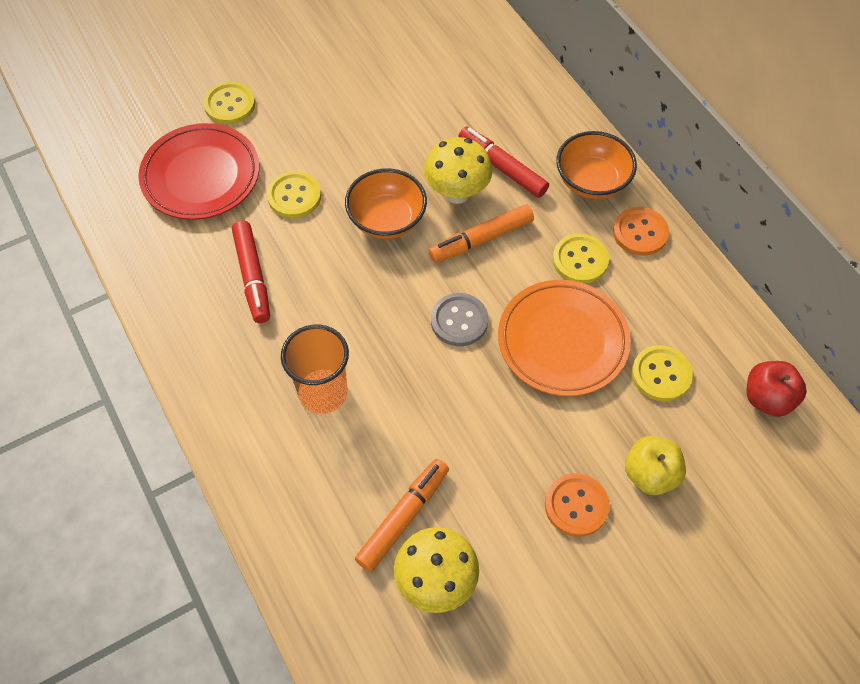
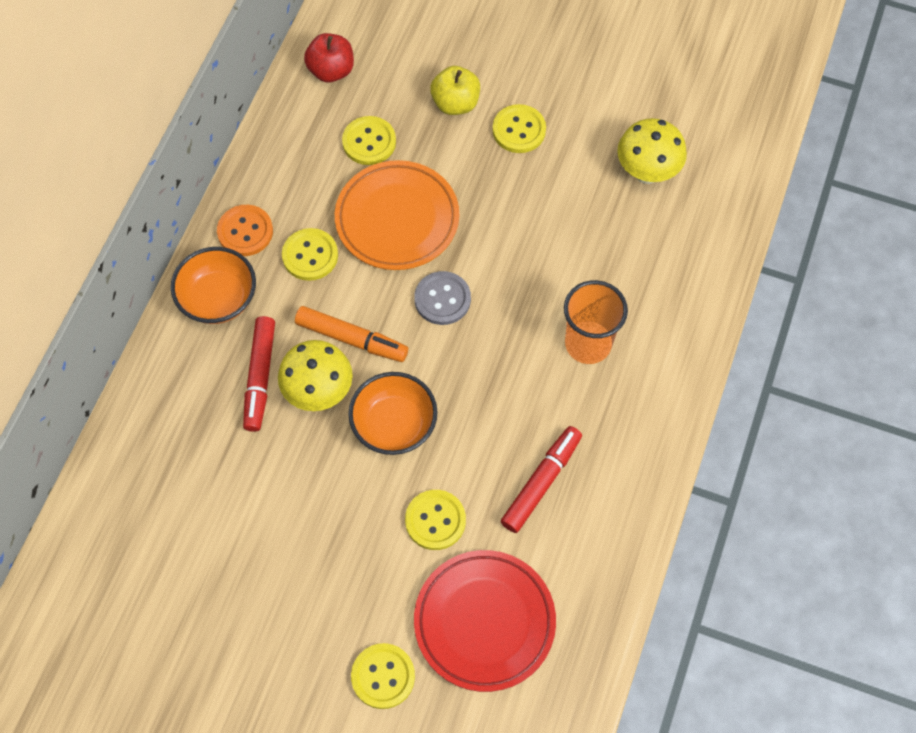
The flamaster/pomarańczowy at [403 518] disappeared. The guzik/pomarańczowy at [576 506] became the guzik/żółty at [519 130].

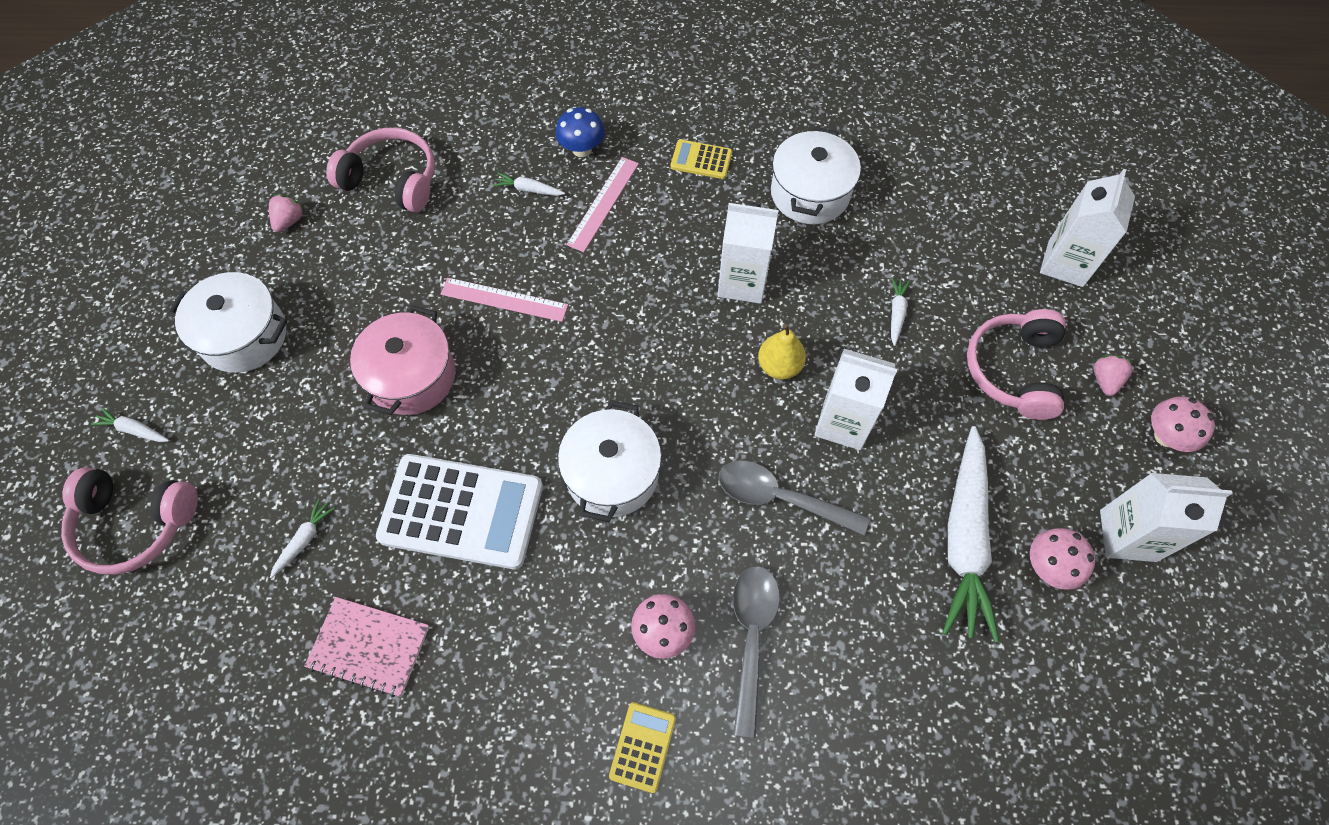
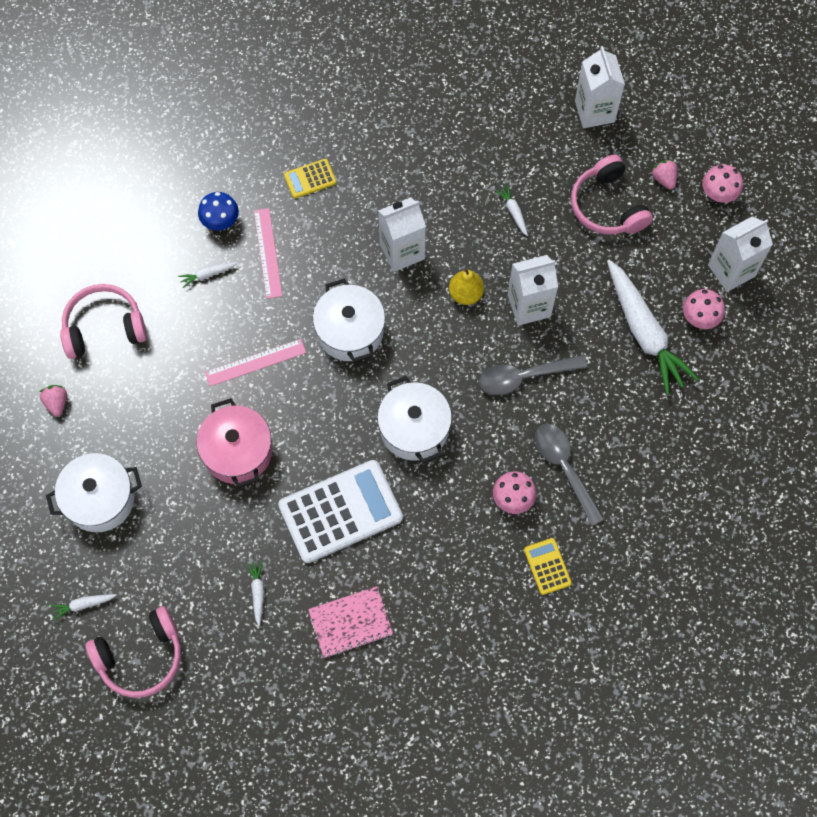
The garnek/biały moved from [810 193] to [350 331].

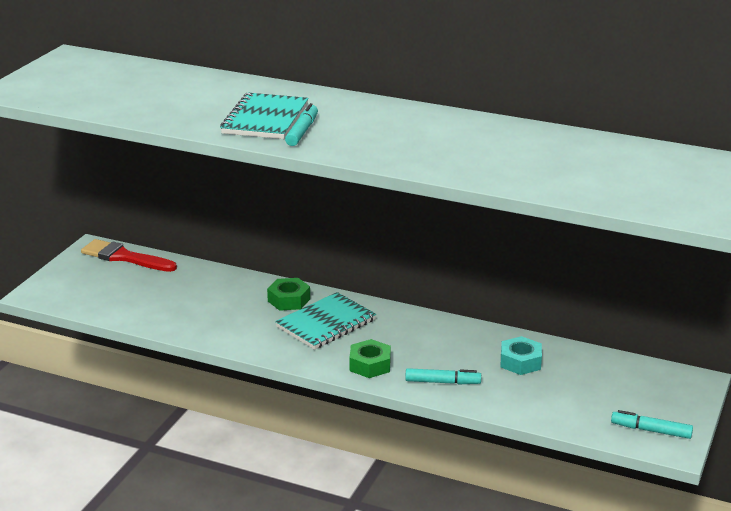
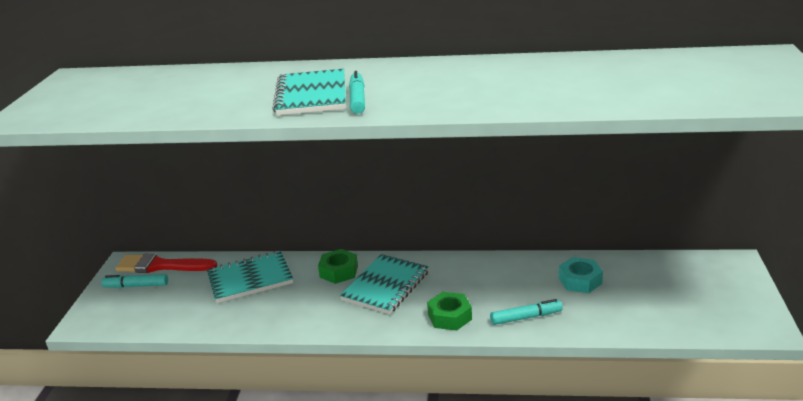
The flamaster/turkusowy moved from [651 430] to [136 286]. The zeszyt/turkusowy at [250 279] appeared.

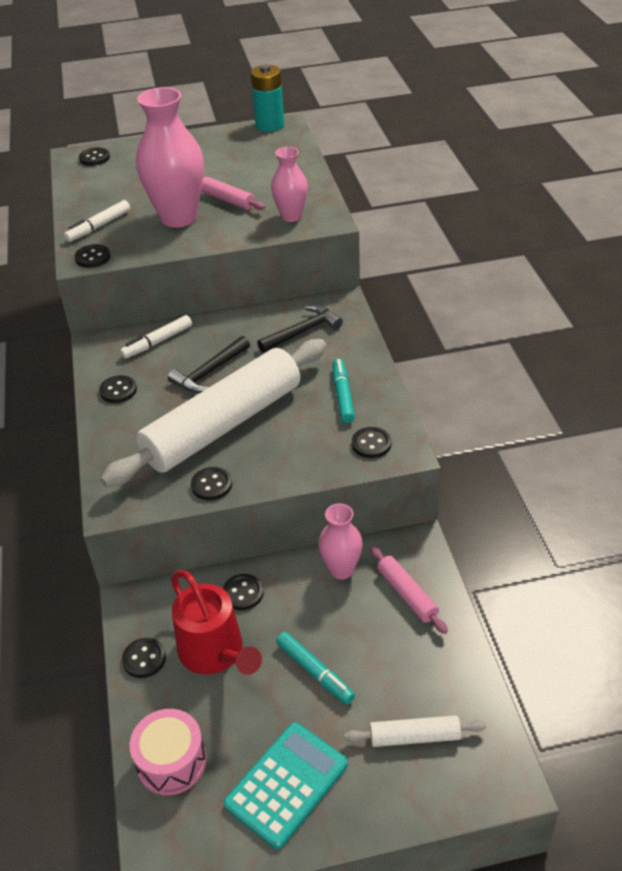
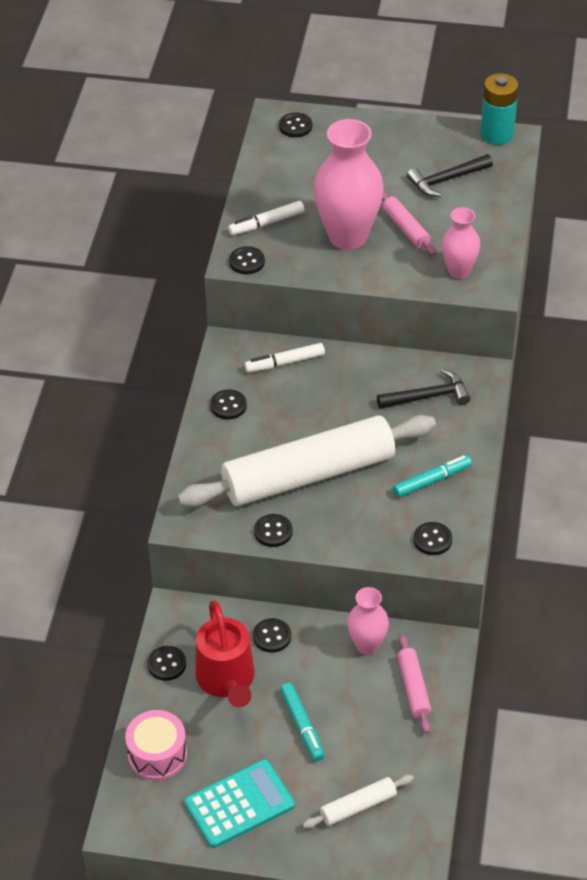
The młotek/czarny moved from [209 372] to [446 180]. The flamaster/turkusowy at [343 395] turned 45 degrees clockwise. The wałek do ciasta/biały at [414 737] turned 45 degrees counterclockwise.

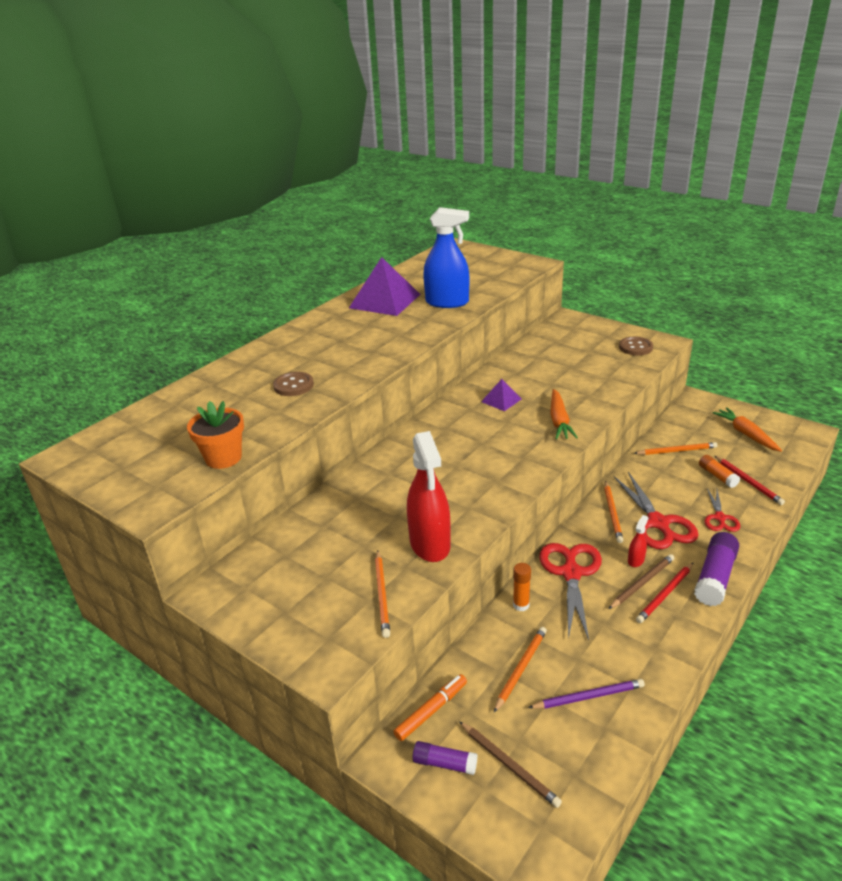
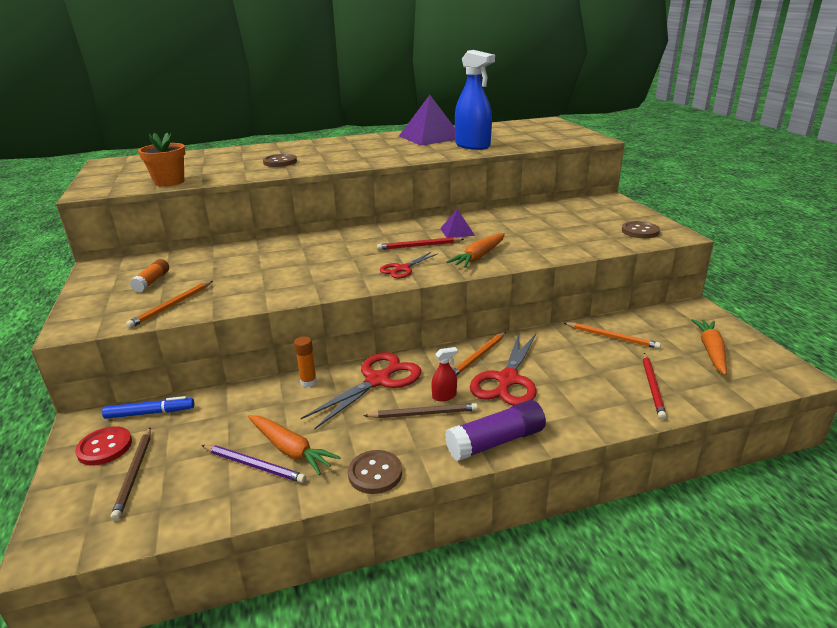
The spryskiwacz/czerwony at [430 544] disappeared. The klej w sztyfcie/pomarańczowy moved from [717 476] to [152 281]. The nożyczki/czerwony moved from [720 518] to [402 269]. The ołówek/czerwony moved from [665 594] to [419 246]. The ołówek/pomarańczowy at [521 669] disappeared. The flamaster/pomarańczowy at [431 711] became the flamaster/niebieski at [150 413]. The klej w sztyfcie/fioletowy at [444 763] was replaced by the guzik/czerwony at [105 447]. The marchewka/pomarańczowy at [290 450] appeared. The guzik/brązowy at [375 473] appeared.

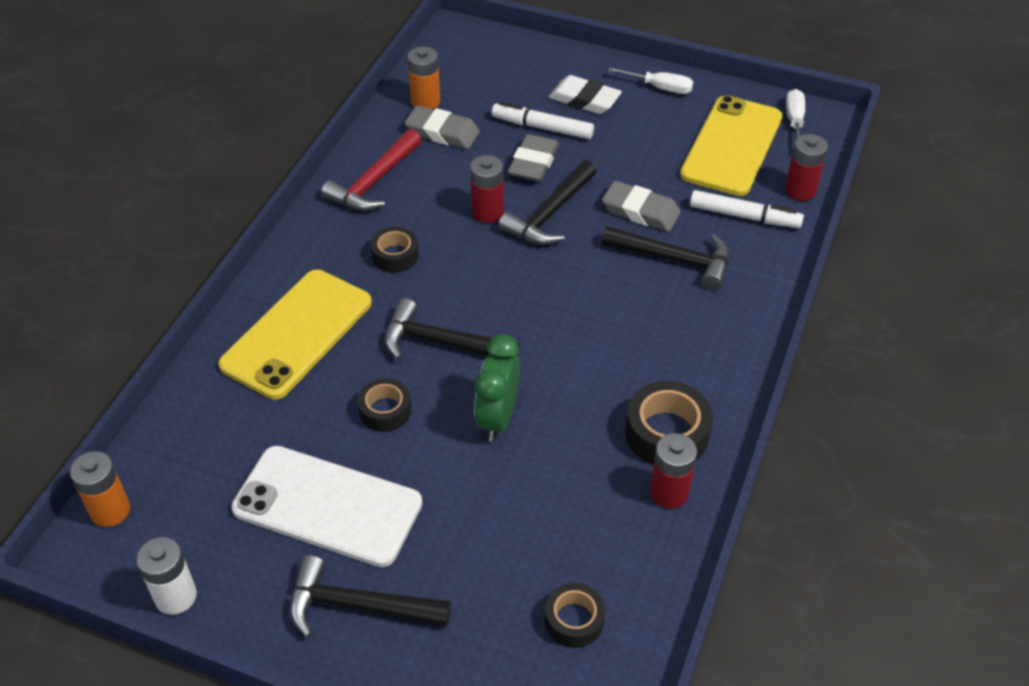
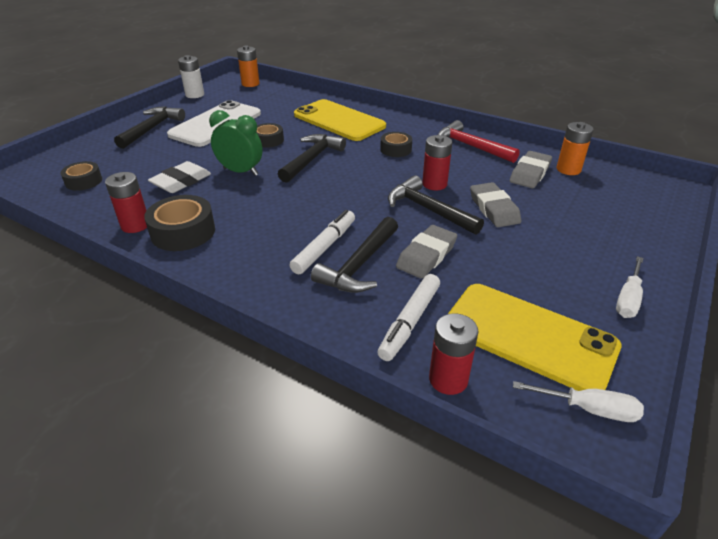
The gumka do mazania/biały moved from [584 99] to [181 181]. The flamaster/biały moved from [542 128] to [324 247]. The gumka do mazania/szary at [533 163] turned 45 degrees clockwise.

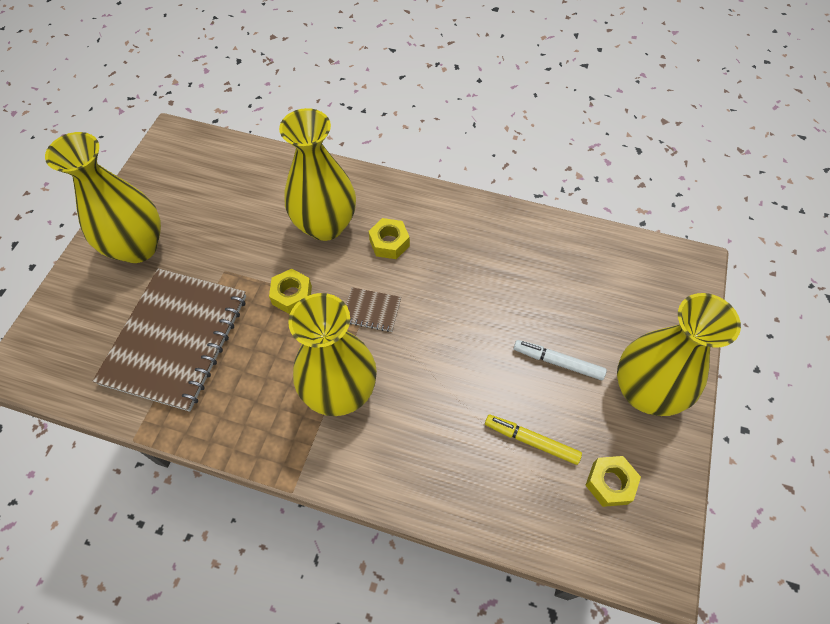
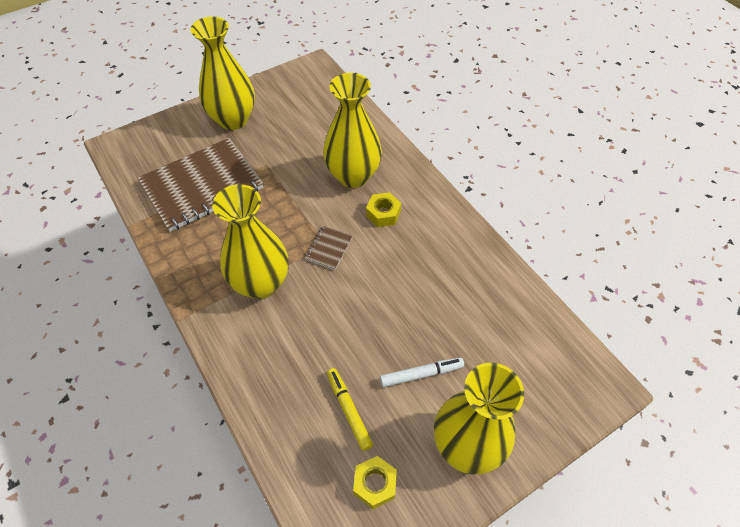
The nakrętka/żółty at [292 295] disappeared. The zeszyt/brązowy at [371 310] turned 60 degrees clockwise. The flamaster/biały at [558 362] turned 105 degrees clockwise.

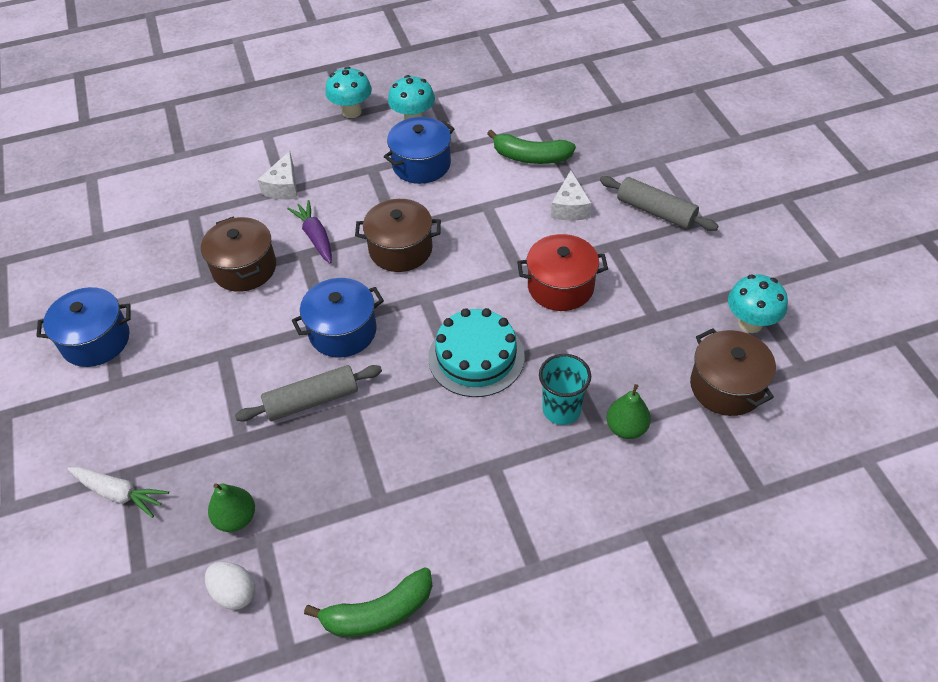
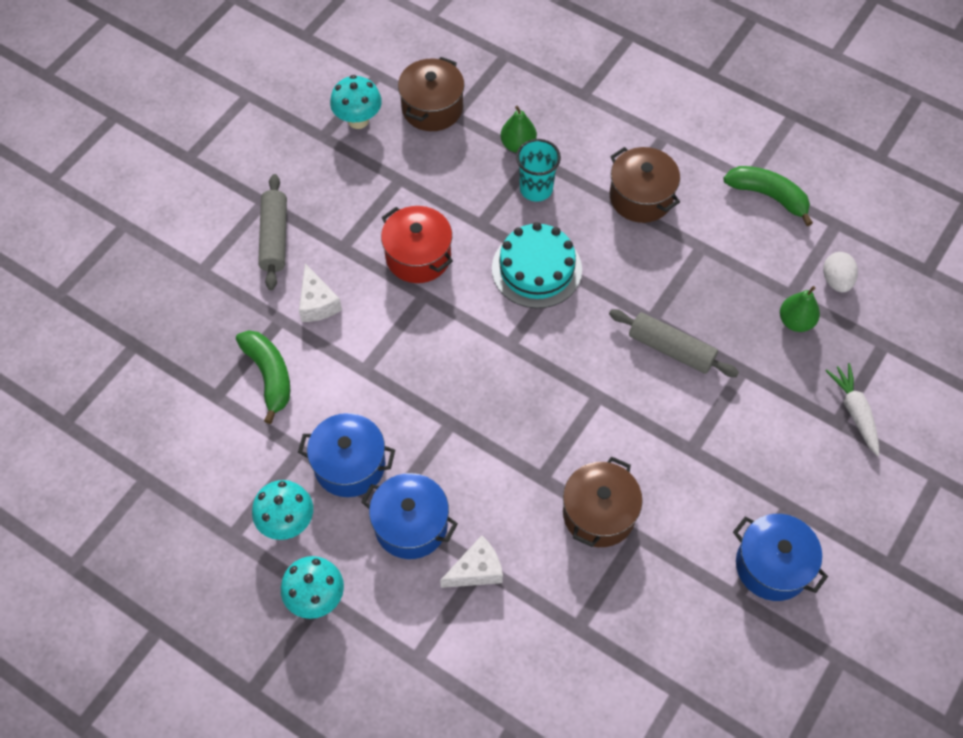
The ser/biały at [570 207] turned 105 degrees clockwise. The garnek/brązowy moved from [400 249] to [641 197]. The marchewka/fioletowy at [315 237] disappeared. The garnek/niebieski moved from [342 331] to [411 525].

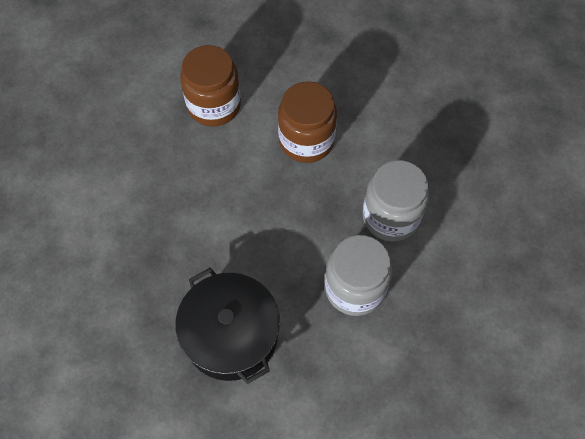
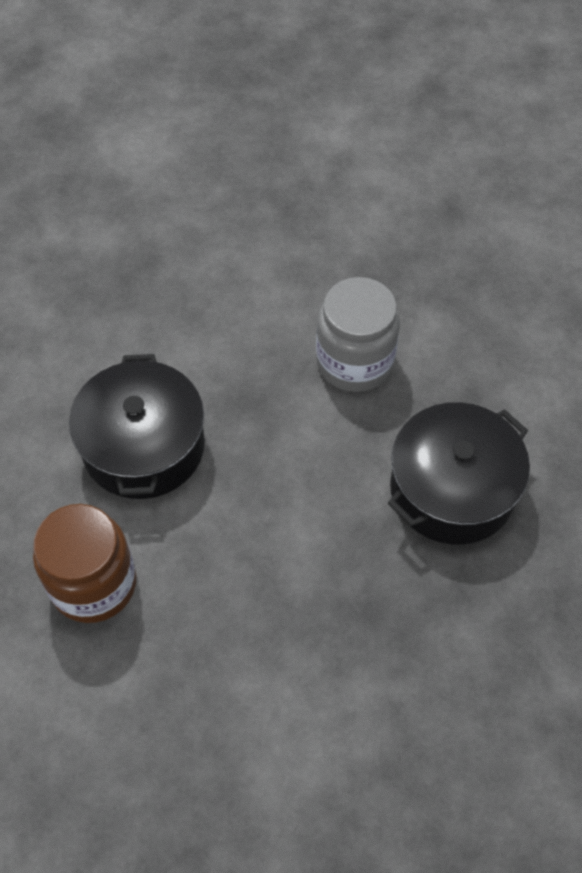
The słoik/brązowy at [306 140] was replaced by the garnek/czarny at [143 446]. The słoik/szary at [391 216] disappeared.

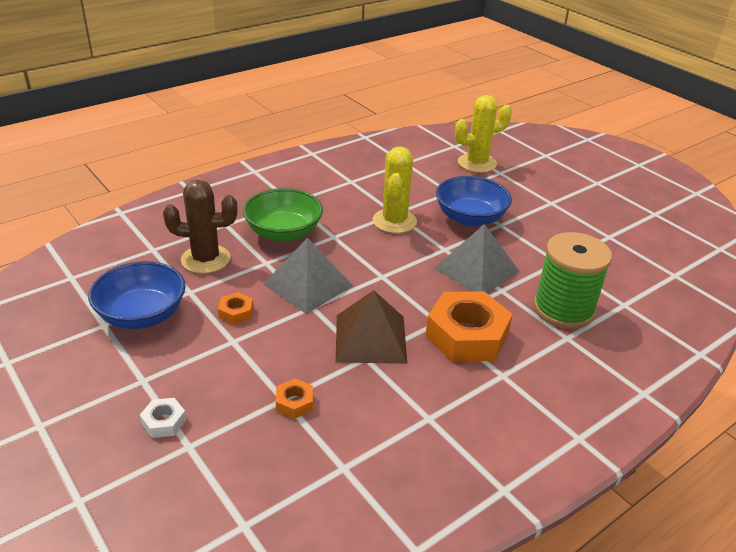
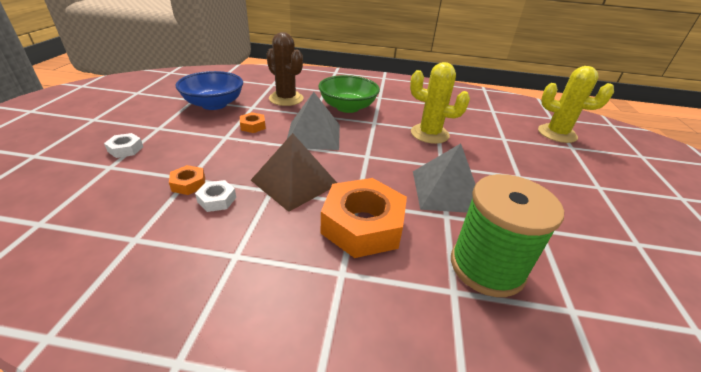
The kaktus/żółty at [394 221] turned 60 degrees clockwise. The miska/niebieski at [470 218] disappeared. The nakrętka/biały at [217 200] appeared.

